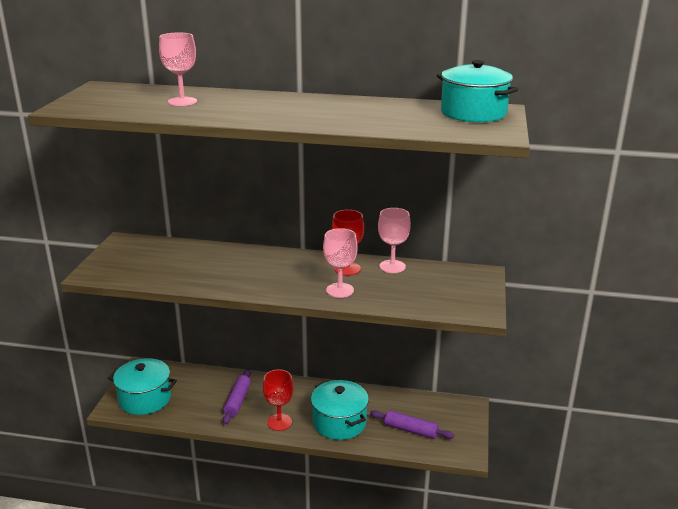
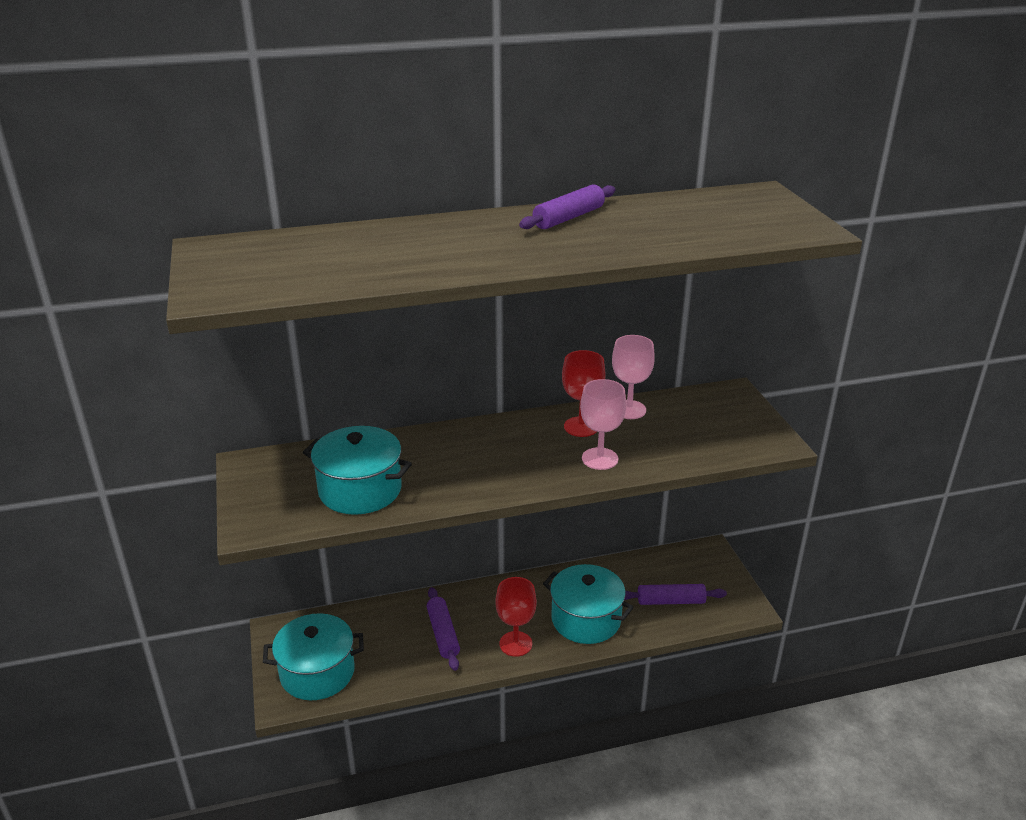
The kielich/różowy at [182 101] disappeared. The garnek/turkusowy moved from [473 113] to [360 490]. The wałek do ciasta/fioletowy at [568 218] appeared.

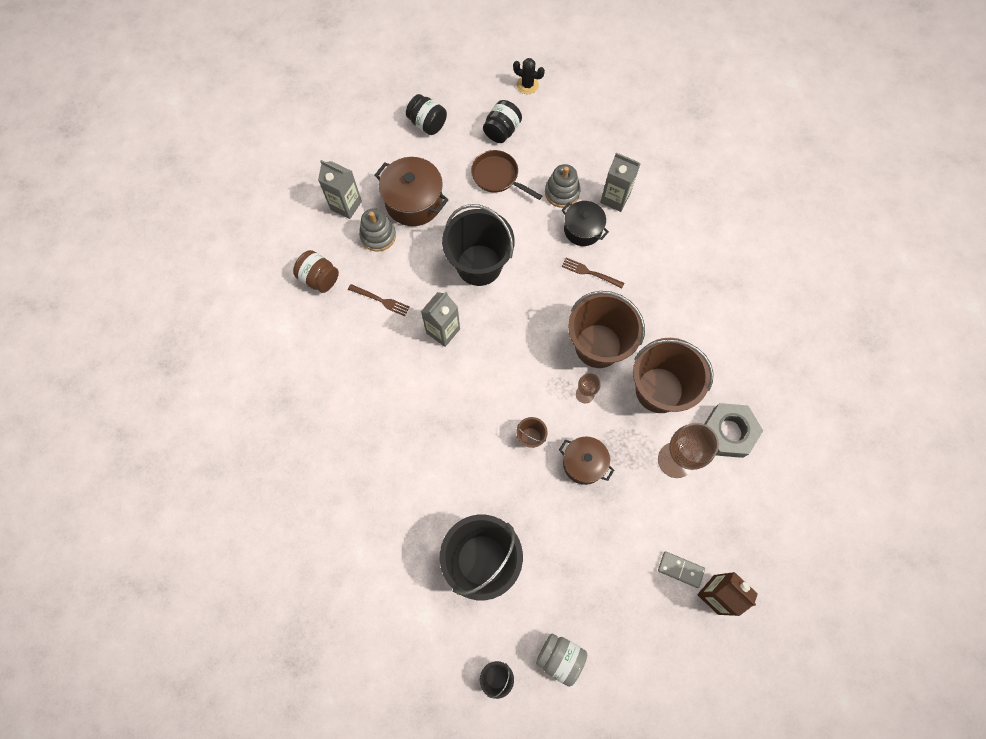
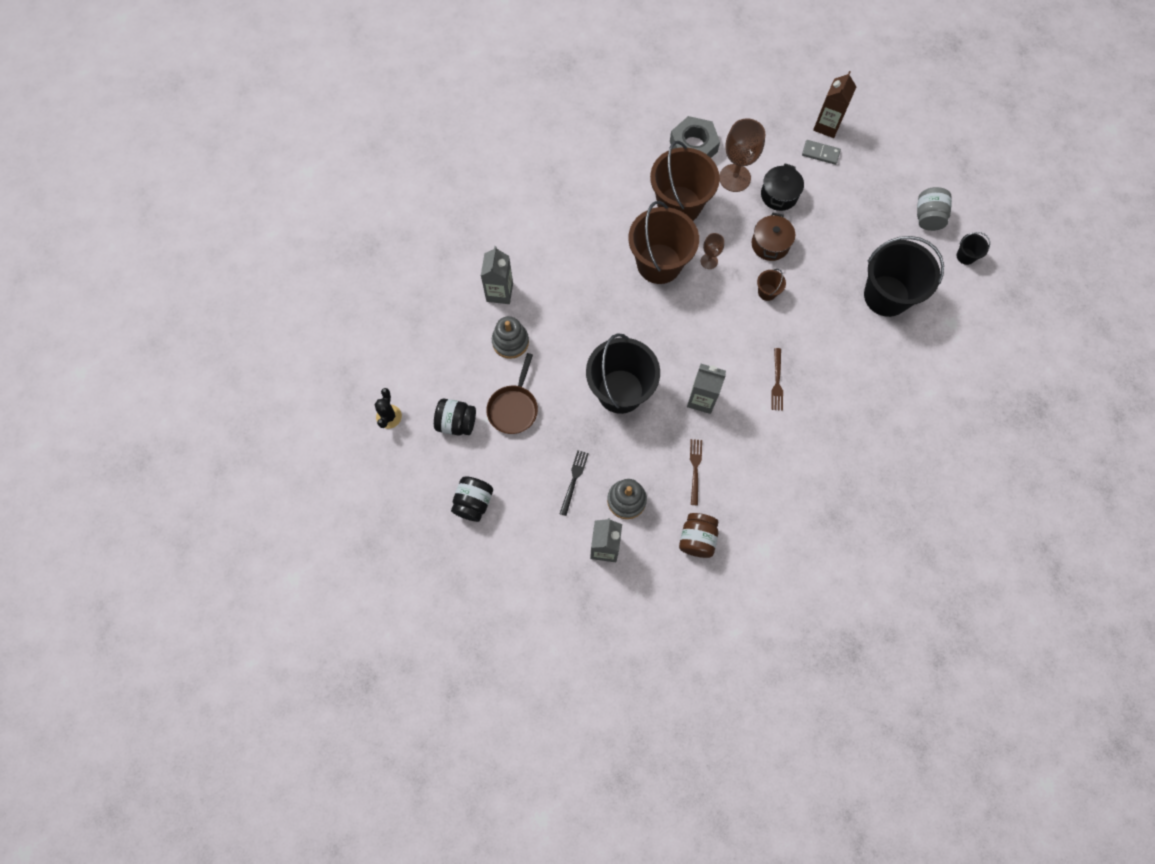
The garnek/brązowy at [414 201] was replaced by the widelec/czarny at [574 480]. The garnek/czarny moved from [582 229] to [779 195]. The widelec/brązowy moved from [590 273] to [777 382]. The kostka domina/szary at [680 569] turned 75 degrees counterclockwise.

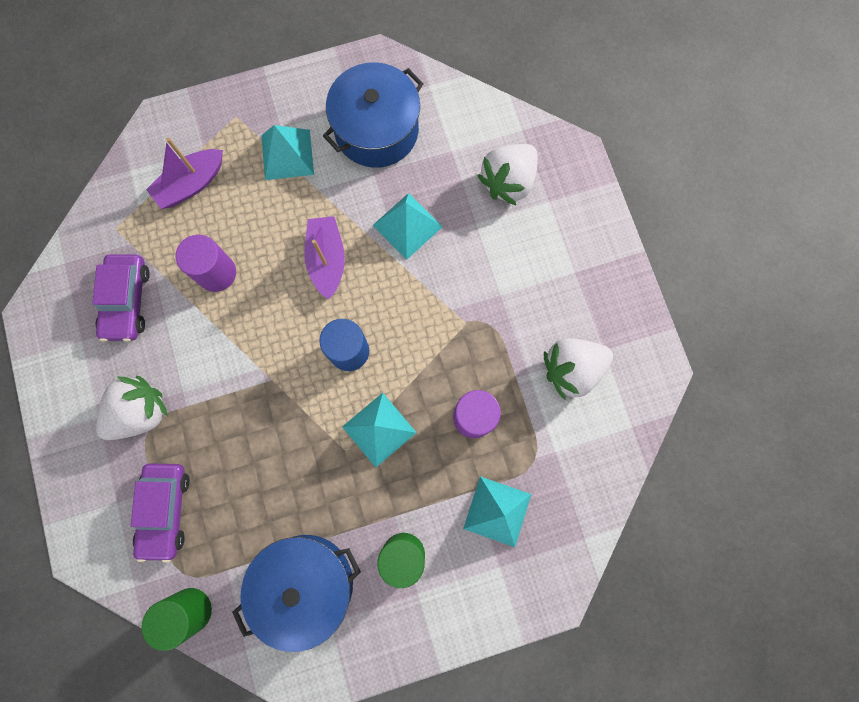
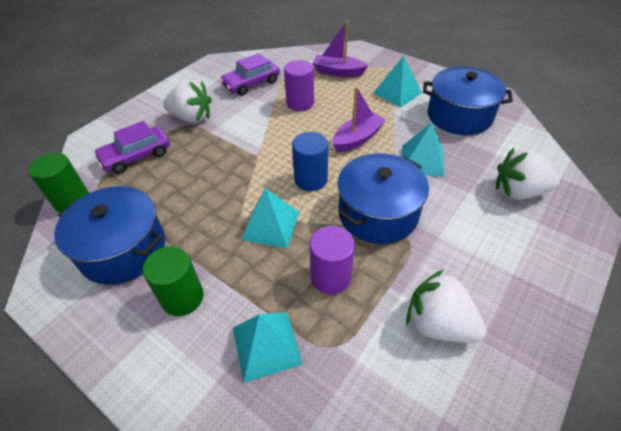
The garnek/niebieski at [378 213] appeared.

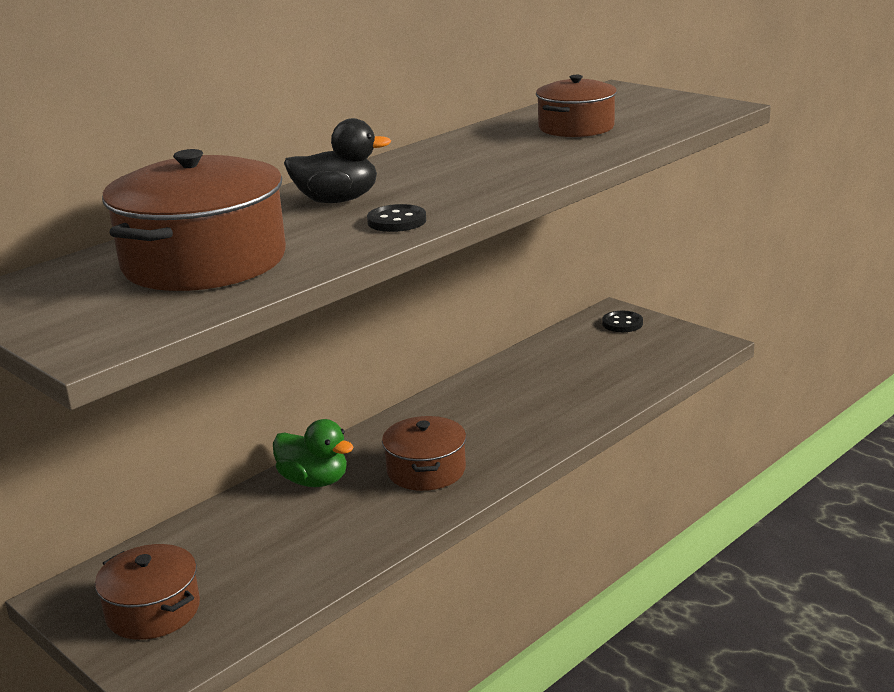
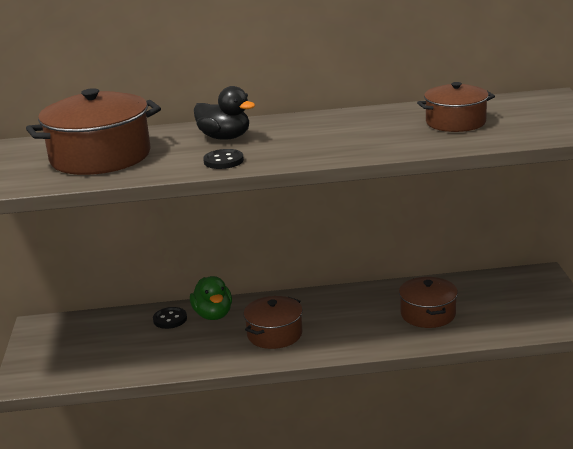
The guzik/czarny moved from [622 323] to [170 319]. The garnek/brązowy moved from [153 611] to [428 314].

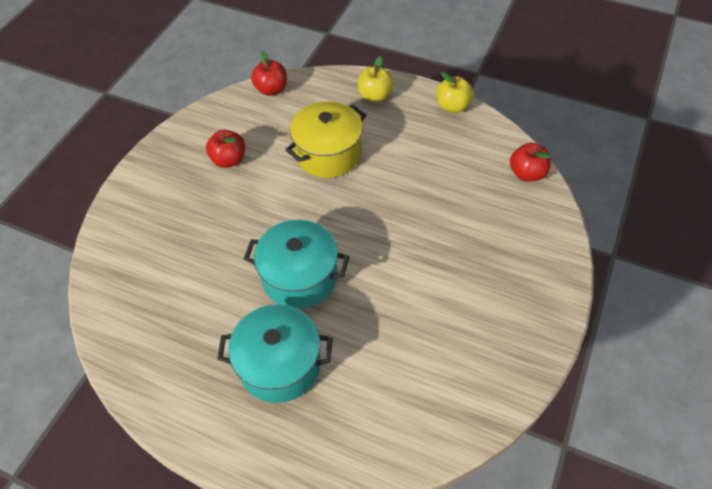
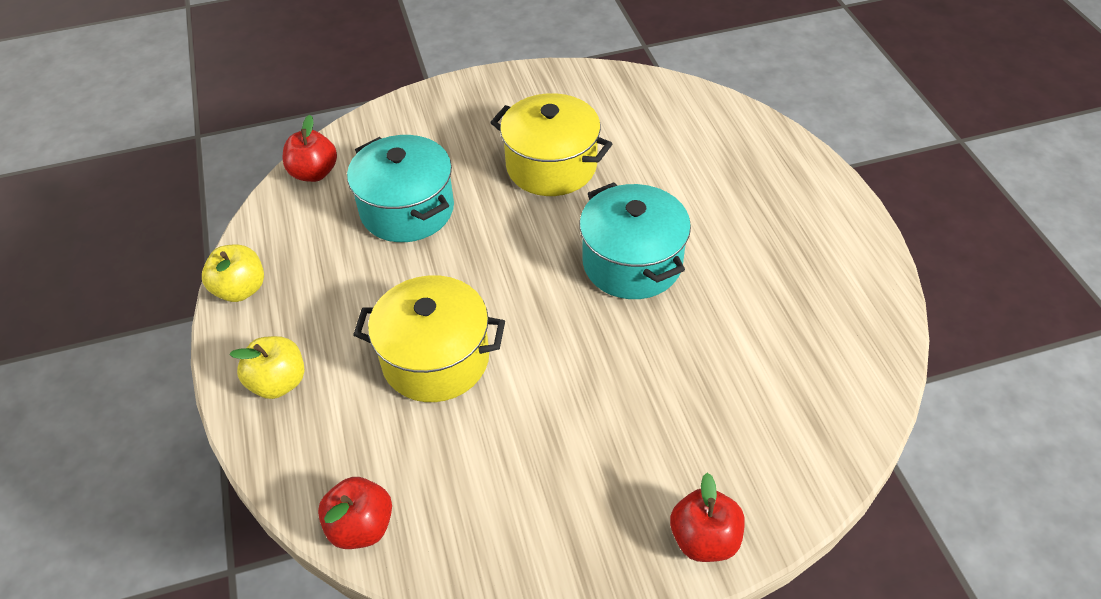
The jabłko/czerwony moved from [229 160] to [704 539]. The garnek/turkusowy moved from [280 365] to [407 210]. The garnek/żółty at [551 166] appeared.

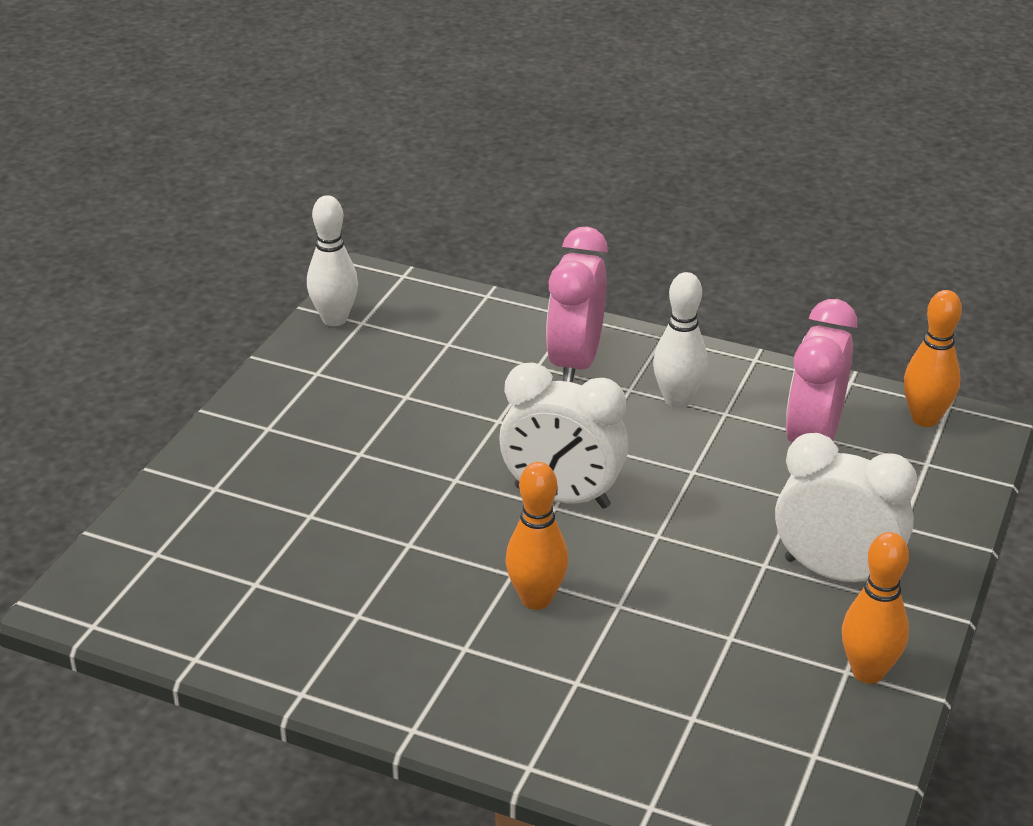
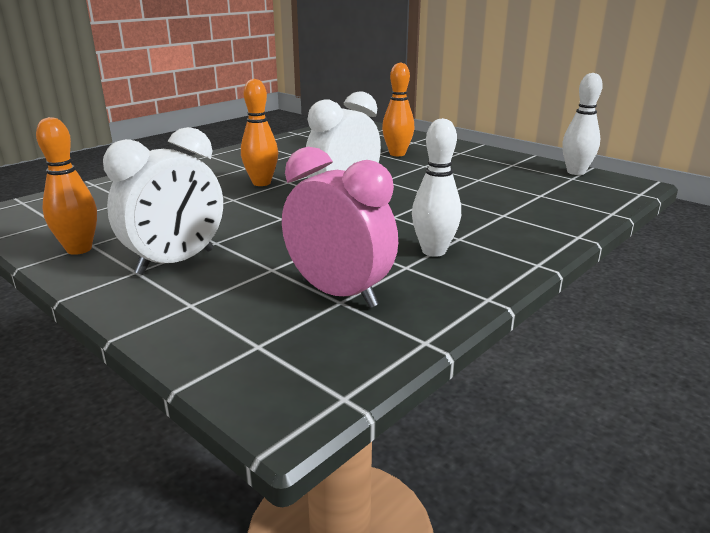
The budzik/różowy at [575 363] disappeared. The kręgiel/pomarańczowy moved from [925 419] to [397 154].

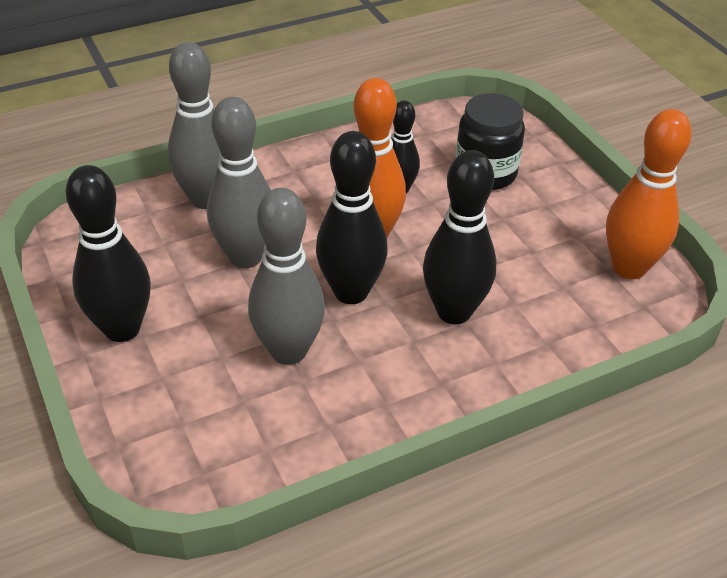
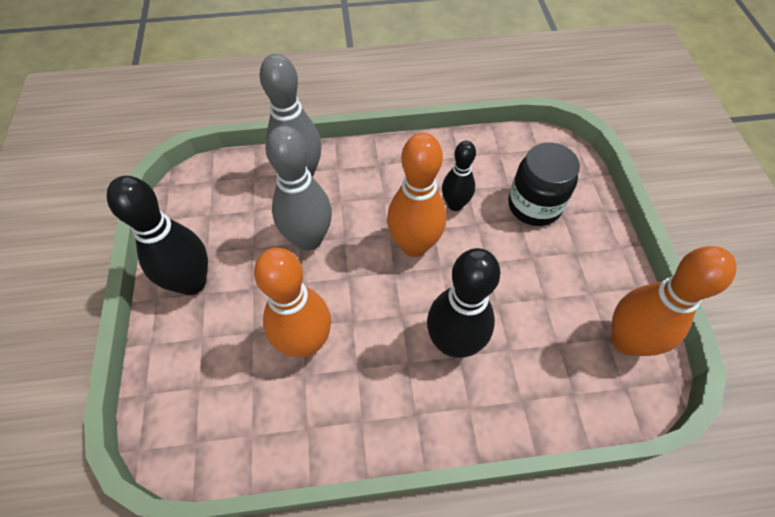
The kręgiel/czarny at [351 292] disappeared. The kręgiel/szary at [288 351] became the kręgiel/pomarańczowy at [305 342].

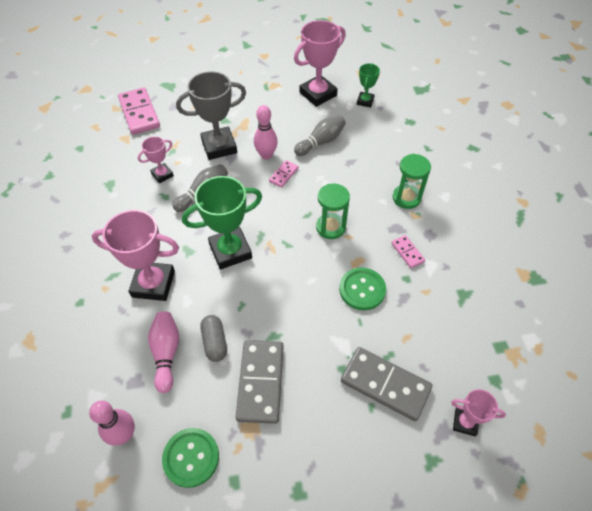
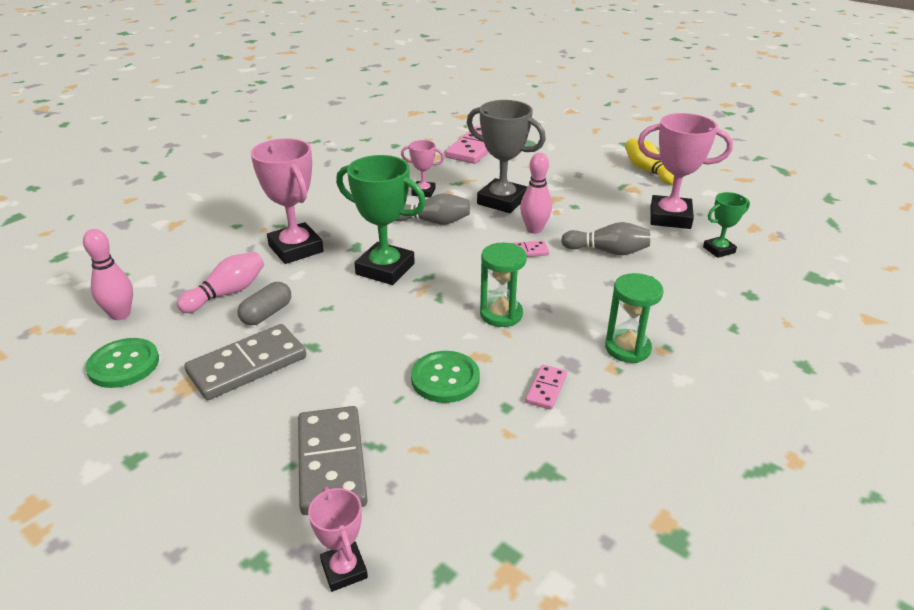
The kręgiel/żółty at [647 171] appeared.

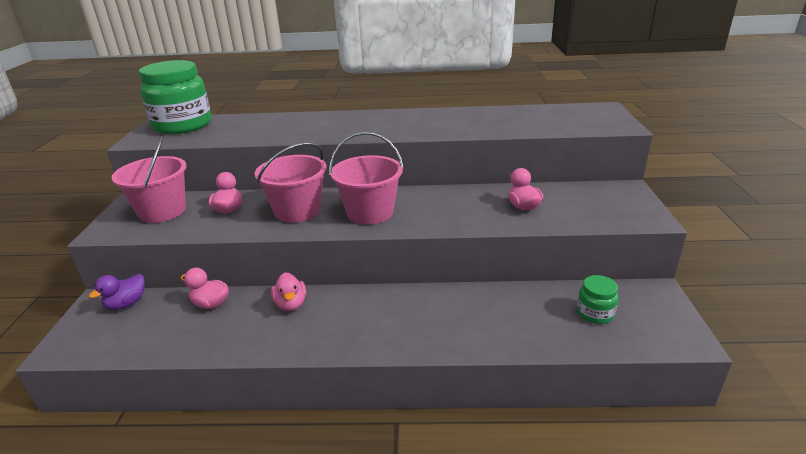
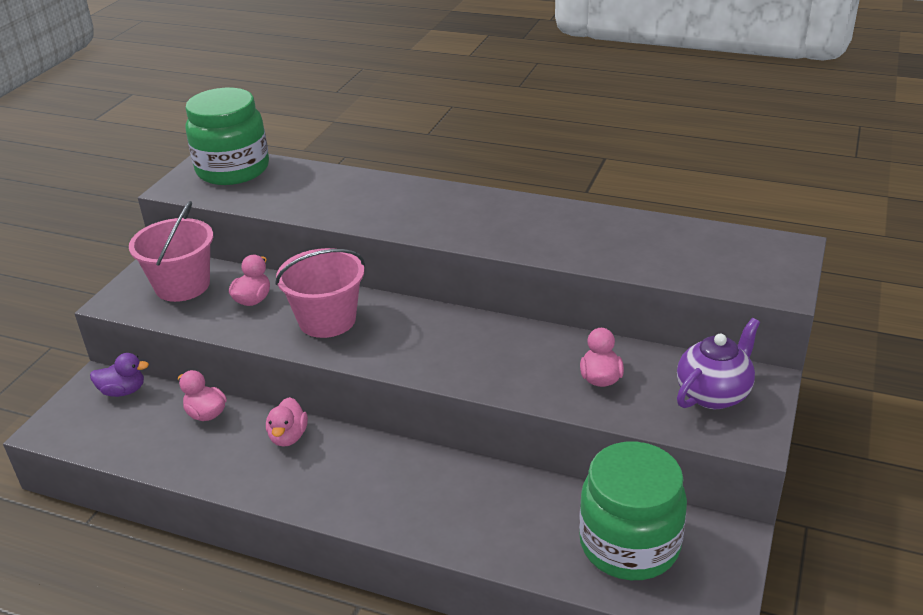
The wiadro/różowy at [370 212] disappeared. The kaczka/fioletowy at [126 304] turned 150 degrees counterclockwise. The słoik/zielony at [595 313] changed to 2.14 times the size. The imbryk/fioletowy at [713 394] appeared.

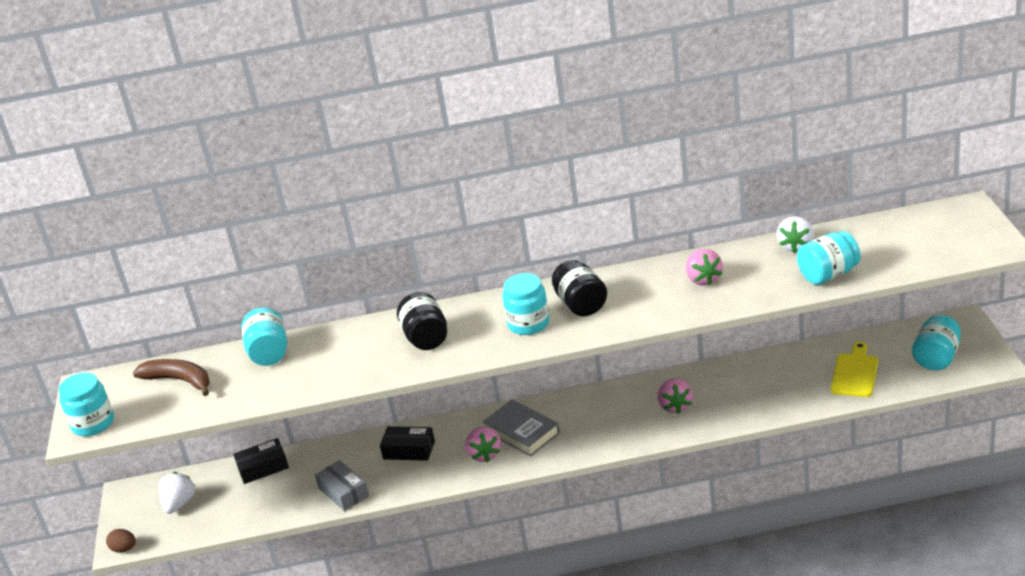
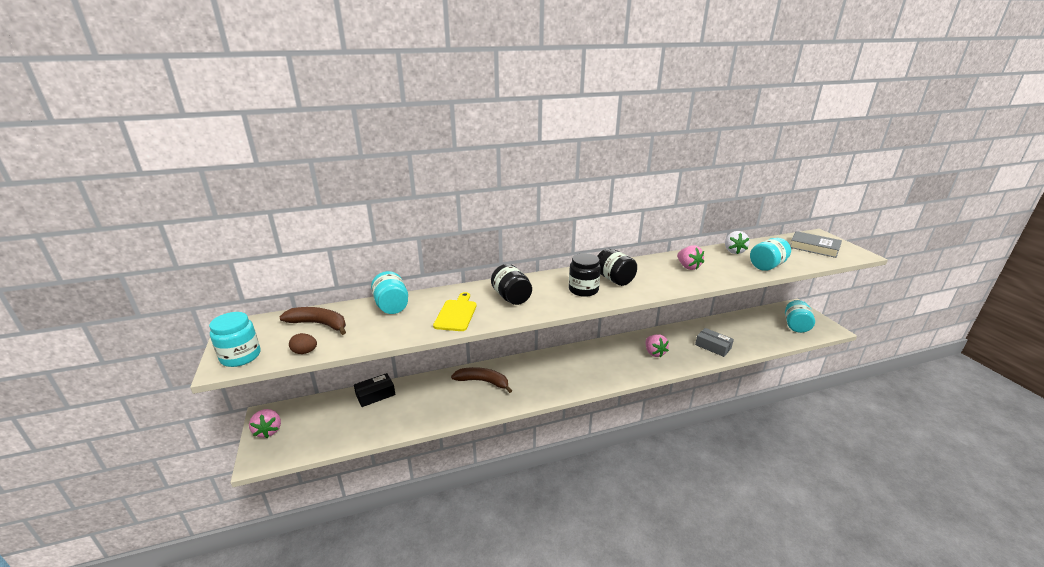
The słoik/turkusowy at [528 324] became the słoik/czarny at [583 290]. The deska do krojenia/żółty moved from [855 373] to [456 314]. The książka/szary moved from [522 432] to [814 247]. The pudełko/czarny at [409 450] was replaced by the banan/brązowy at [483 381]. The truskawka/różowy moved from [485 454] to [268 431]. The pudełko/szary moved from [343 492] to [713 346]. The truskawka/biały at [179 504] disappeared. The jajko/brązowy moved from [124 549] to [305 352].

